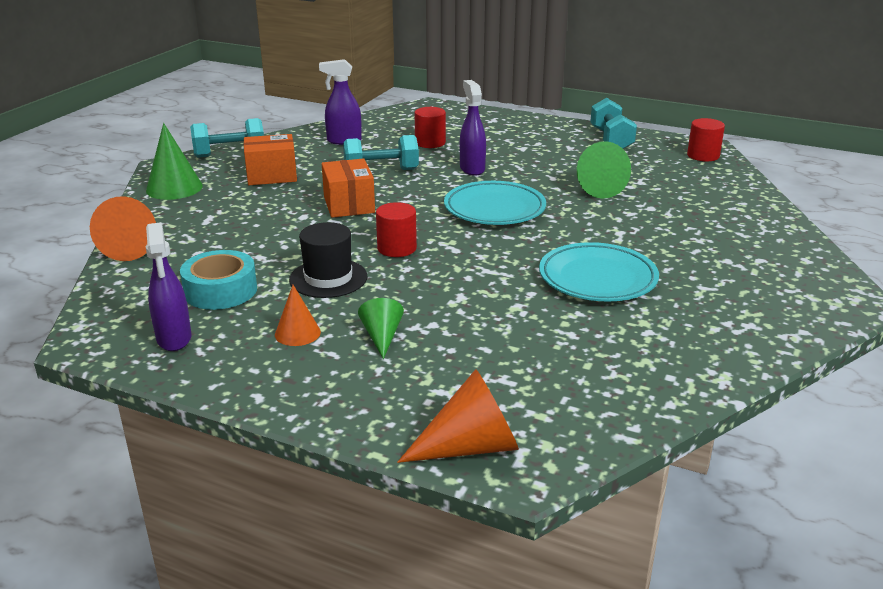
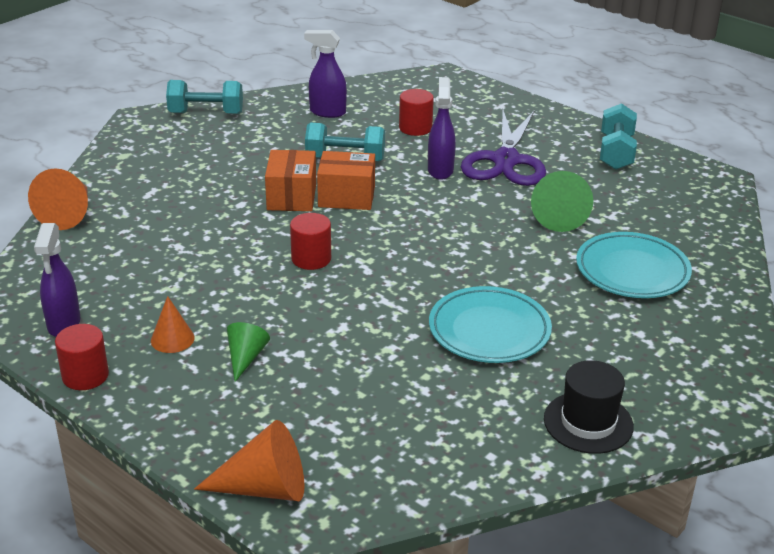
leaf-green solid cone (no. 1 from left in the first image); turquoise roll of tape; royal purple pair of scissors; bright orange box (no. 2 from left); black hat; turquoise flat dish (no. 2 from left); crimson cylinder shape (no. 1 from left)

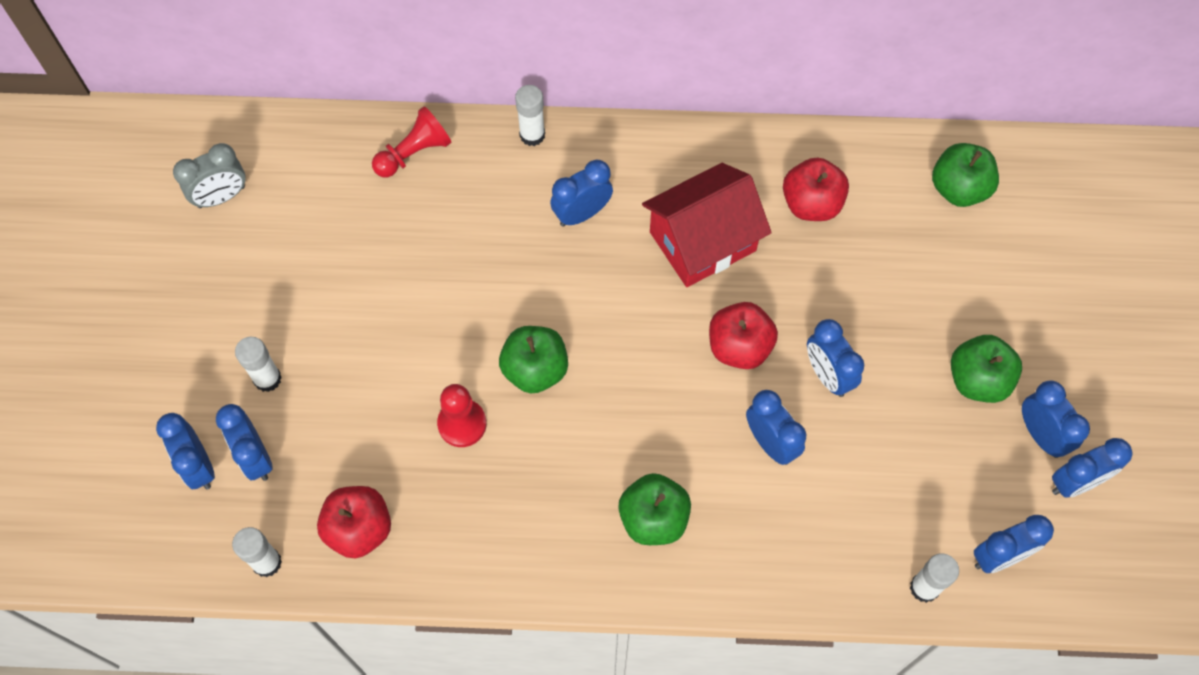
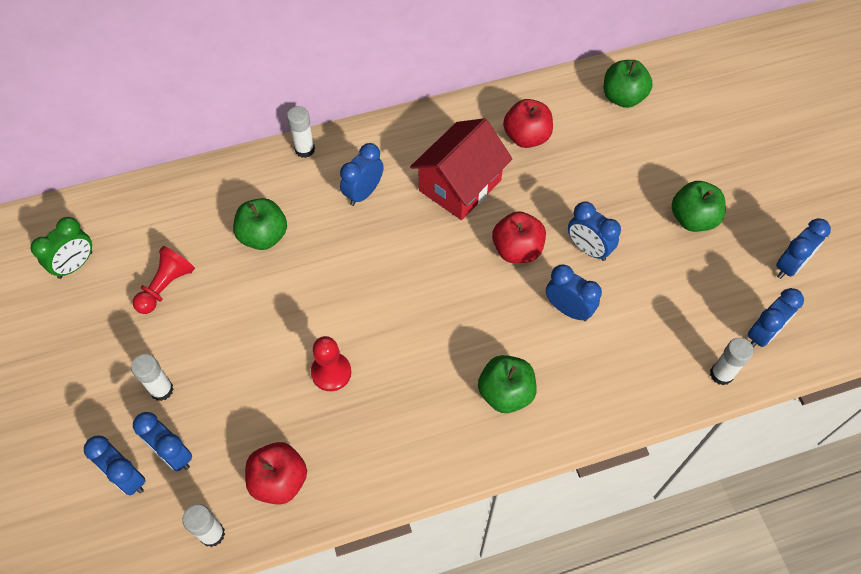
cobalt alarm clock (no. 7 from left in the first image); crimson game pawn (no. 1 from left); leaf-green apple (no. 1 from left); leaf-green alarm clock

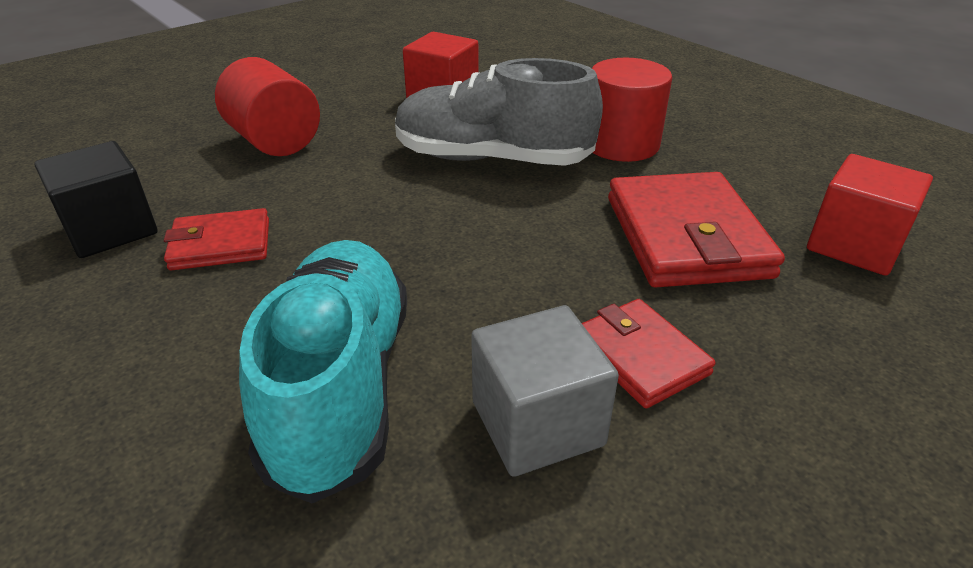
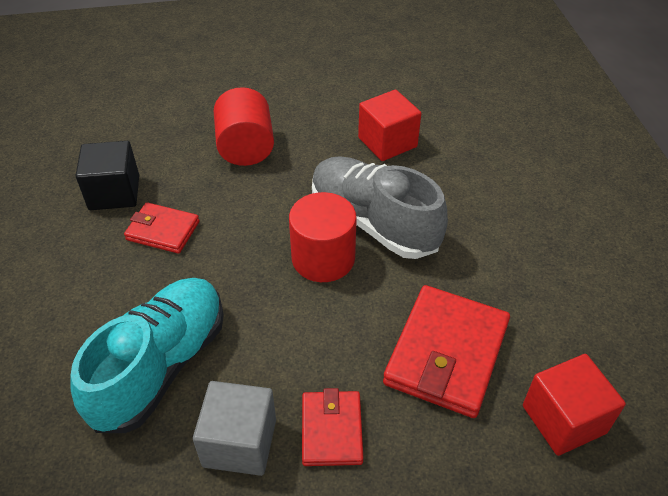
crimson cylinder shape (no. 2 from left)

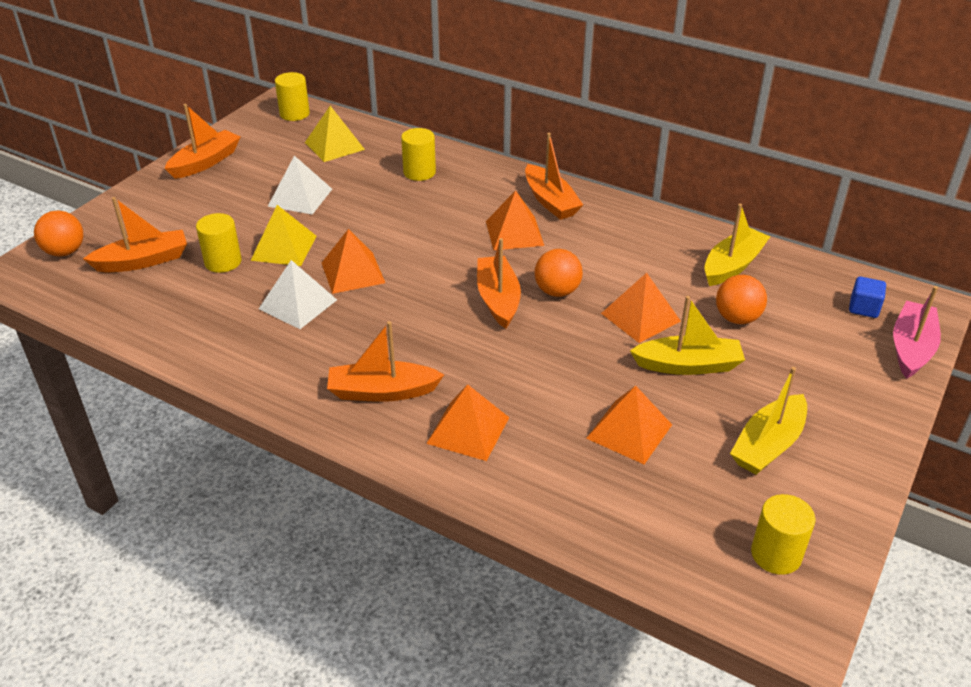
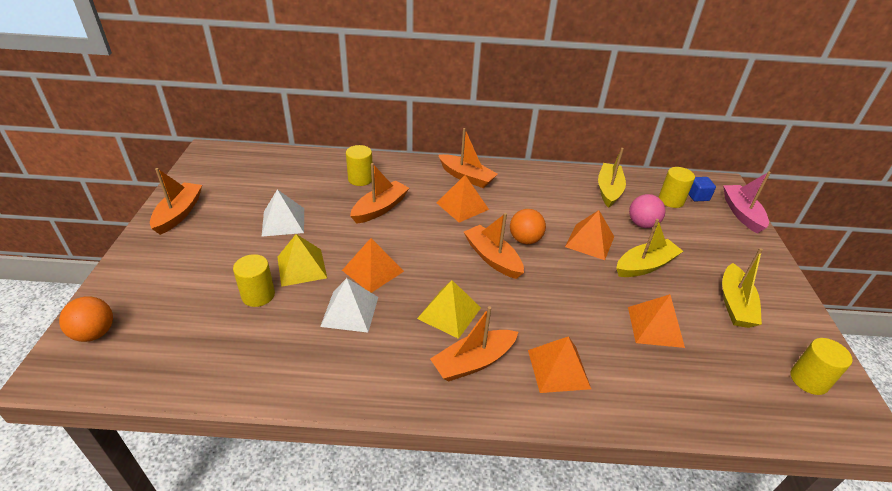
bright orange toy boat (no. 2 from left); golden cylinder shape (no. 3 from left); golden pyramid (no. 2 from left); rose-pink ball

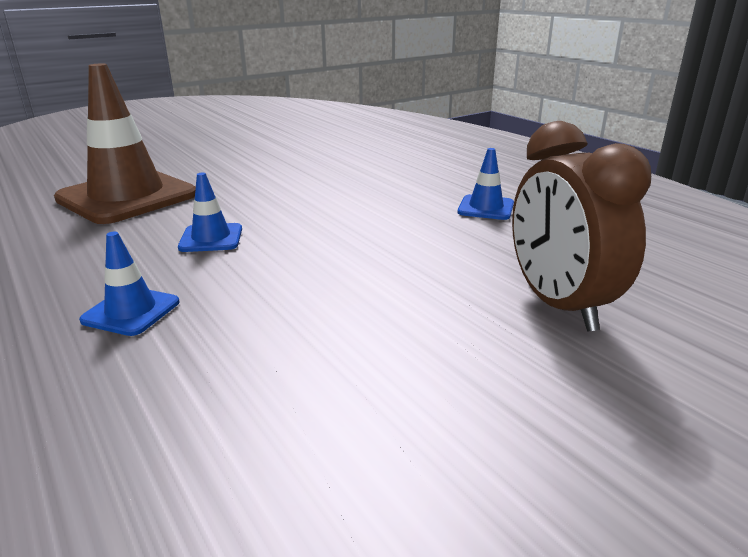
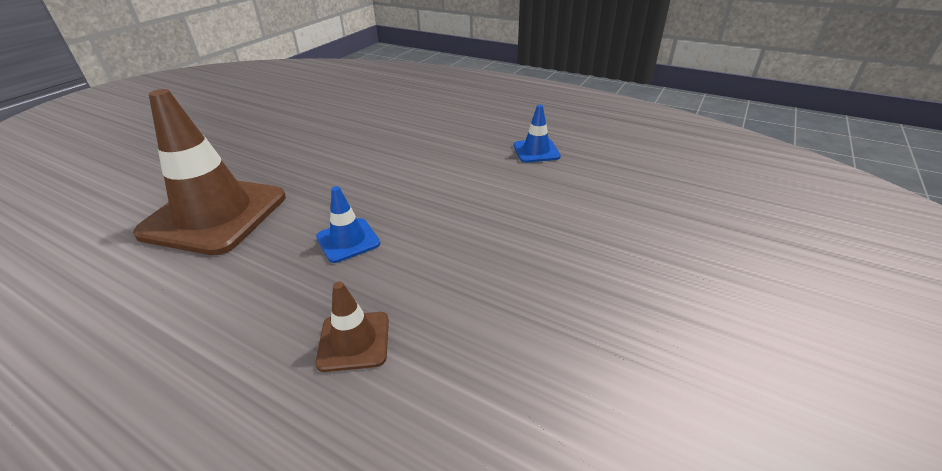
brown alarm clock; brown safety cone (no. 2 from left)

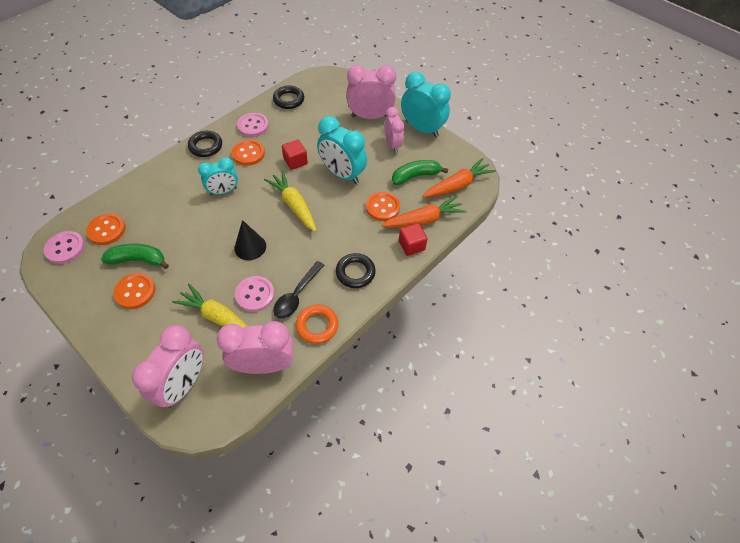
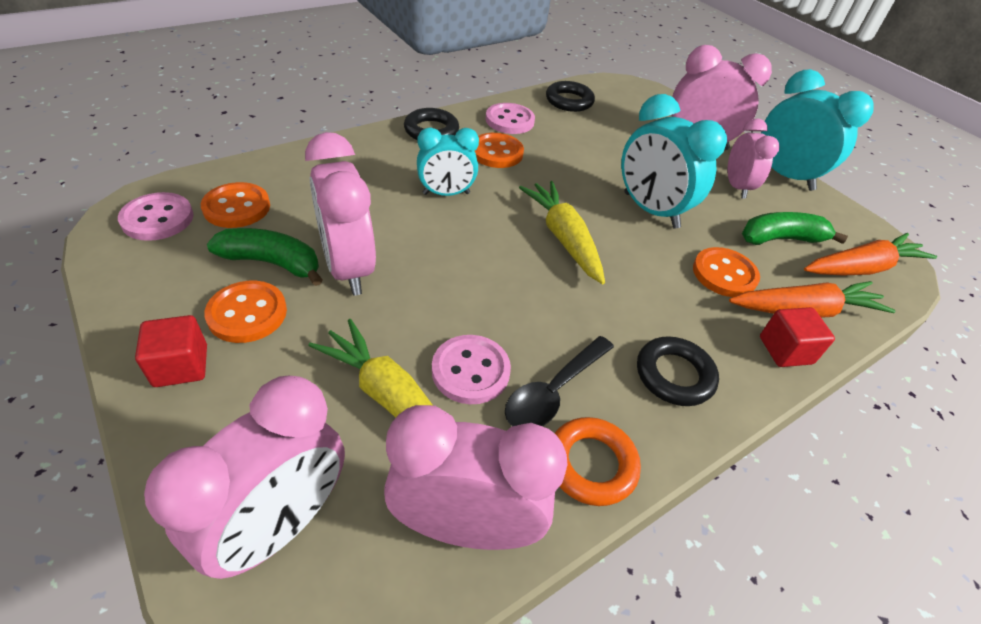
black solid cone; rose-pink alarm clock (no. 2 from left); crimson block (no. 1 from left)

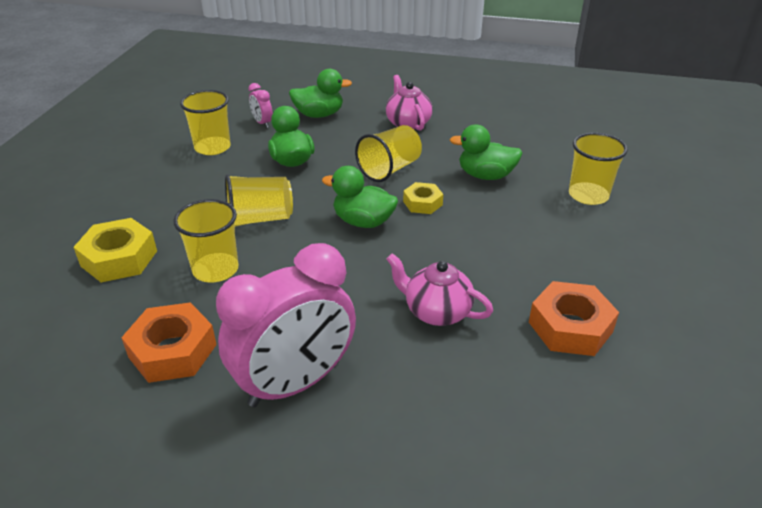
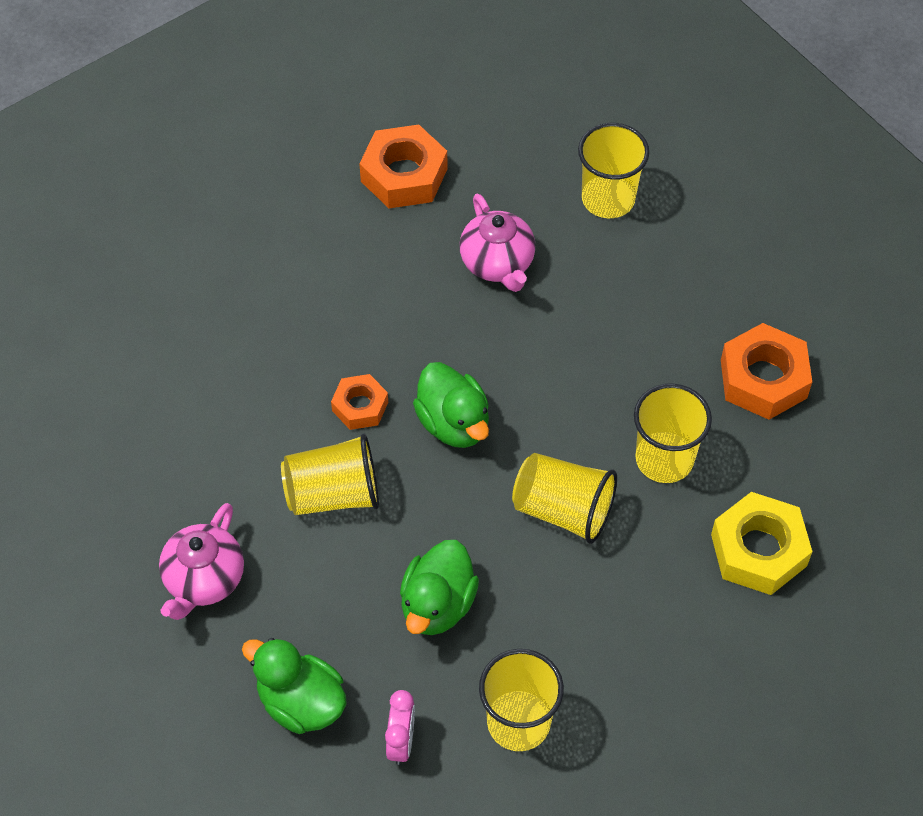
rose-pink alarm clock (no. 2 from left in the first image); leaf-green toy duck (no. 4 from left in the first image); golden beaker (no. 4 from left); bright orange hex nut (no. 1 from left)

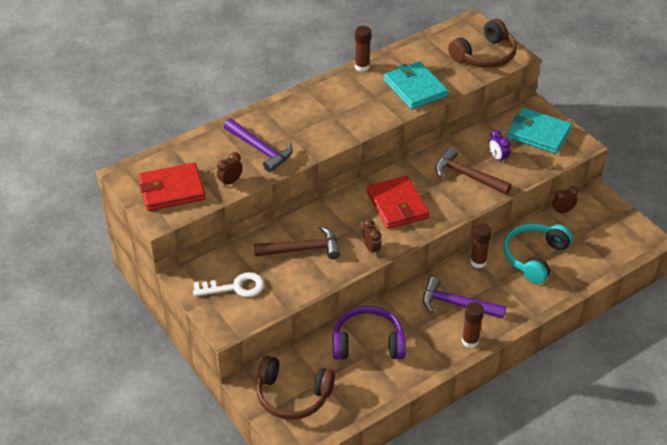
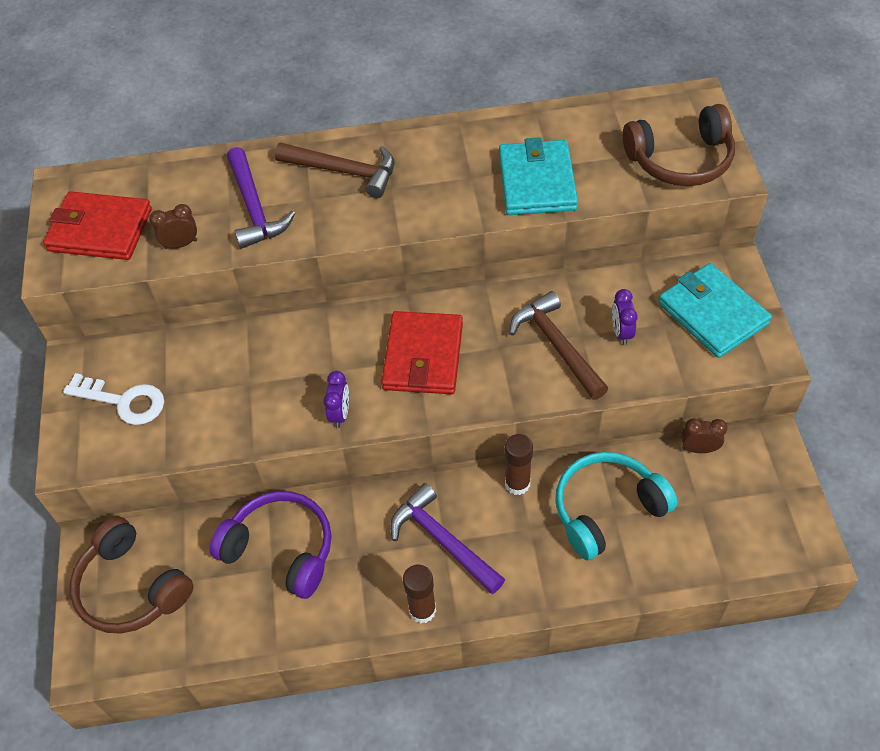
brown glue (no. 1 from left in the first image); brown carpenter's hammer (no. 1 from left); royal purple alarm clock (no. 1 from left)

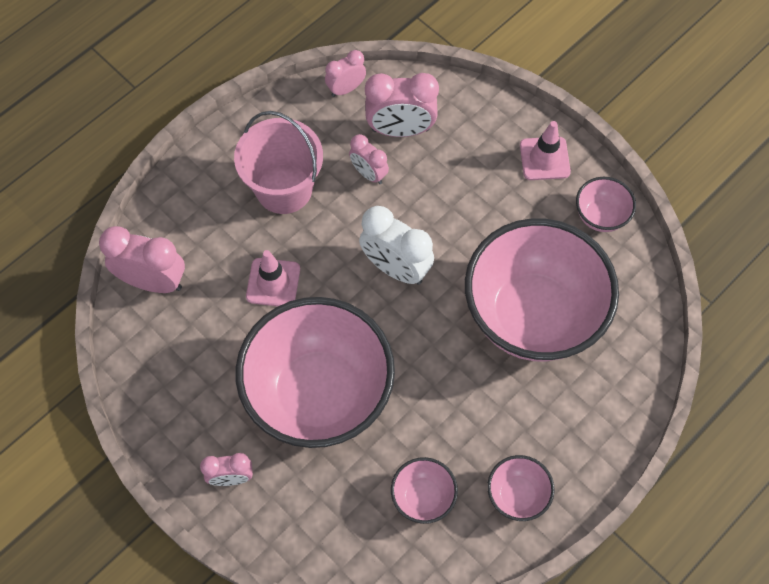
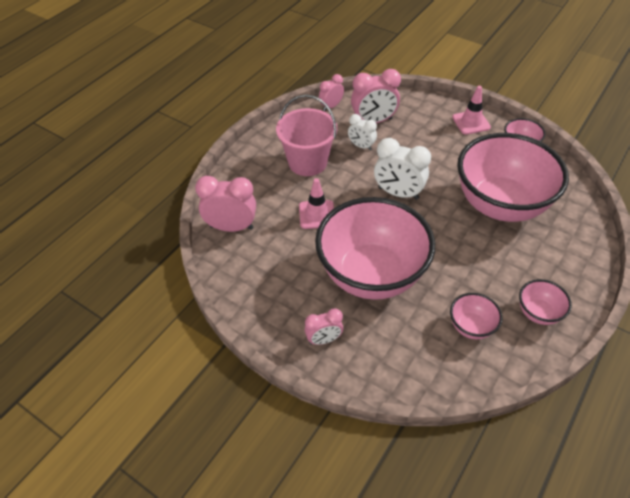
pure white alarm clock (no. 1 from left)

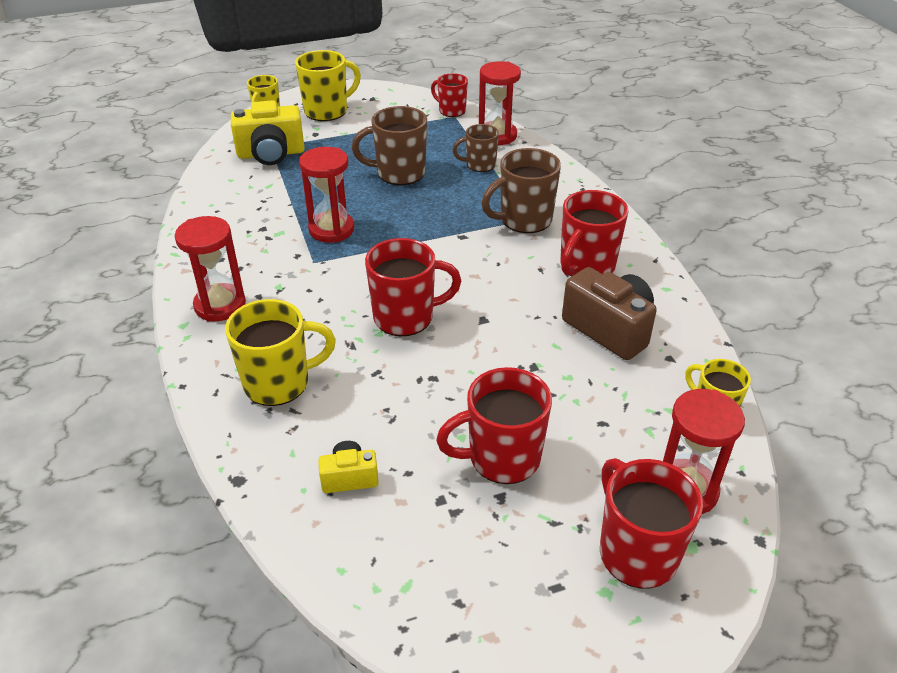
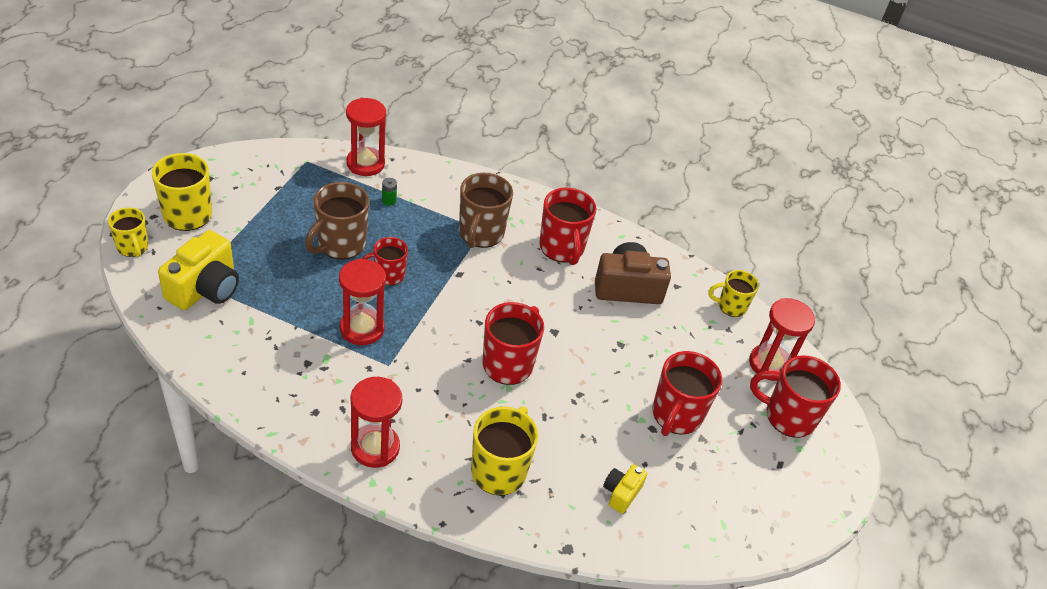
crimson coffee mug (no. 1 from left); leaf-green power cell

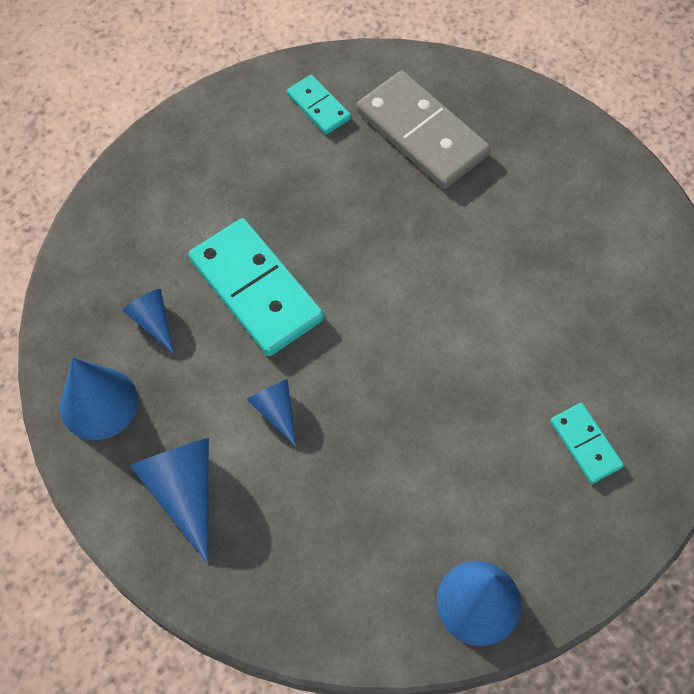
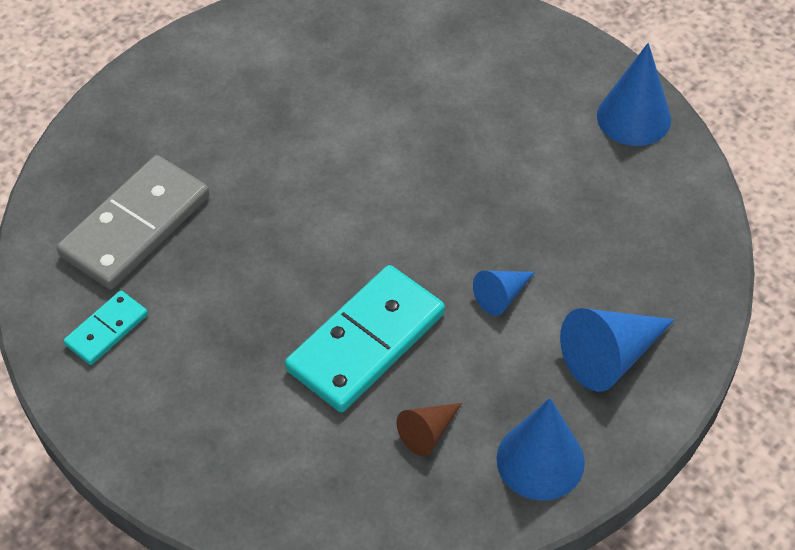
turquoise domino tile (no. 3 from left in the first image); brown solid cone

